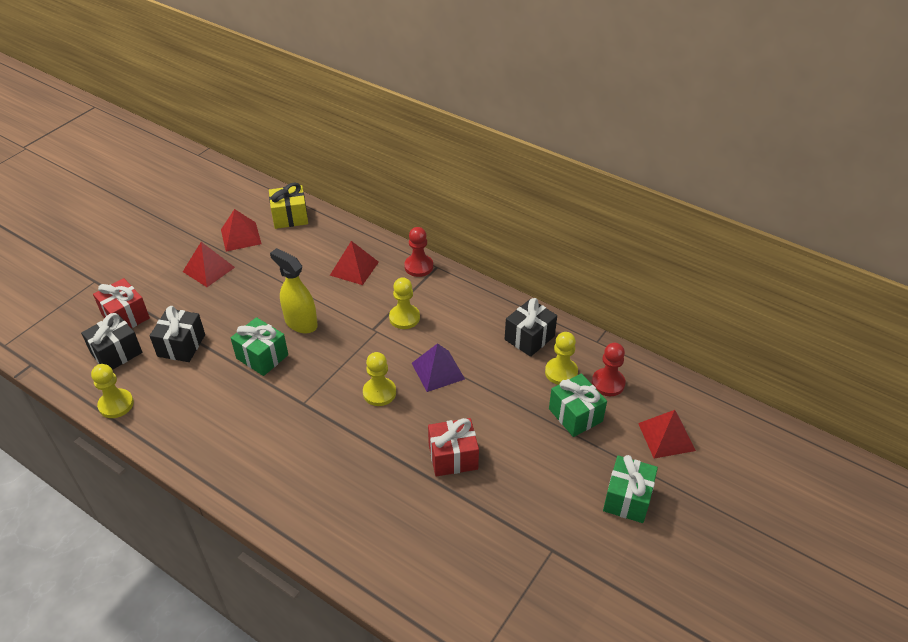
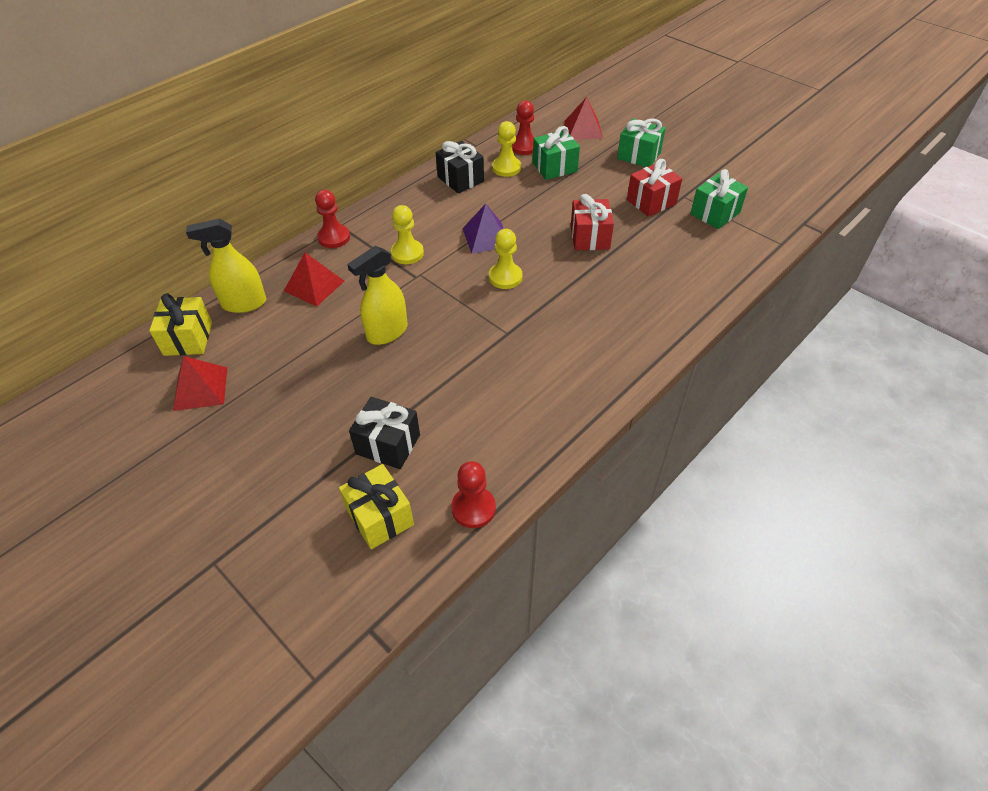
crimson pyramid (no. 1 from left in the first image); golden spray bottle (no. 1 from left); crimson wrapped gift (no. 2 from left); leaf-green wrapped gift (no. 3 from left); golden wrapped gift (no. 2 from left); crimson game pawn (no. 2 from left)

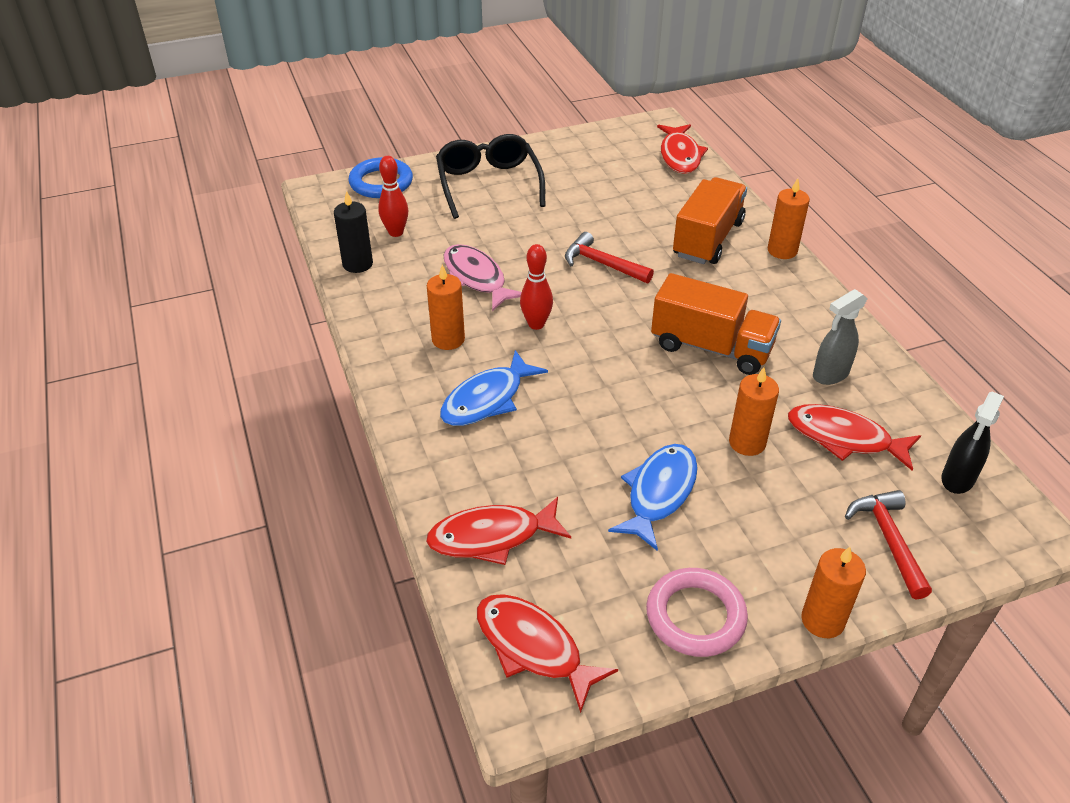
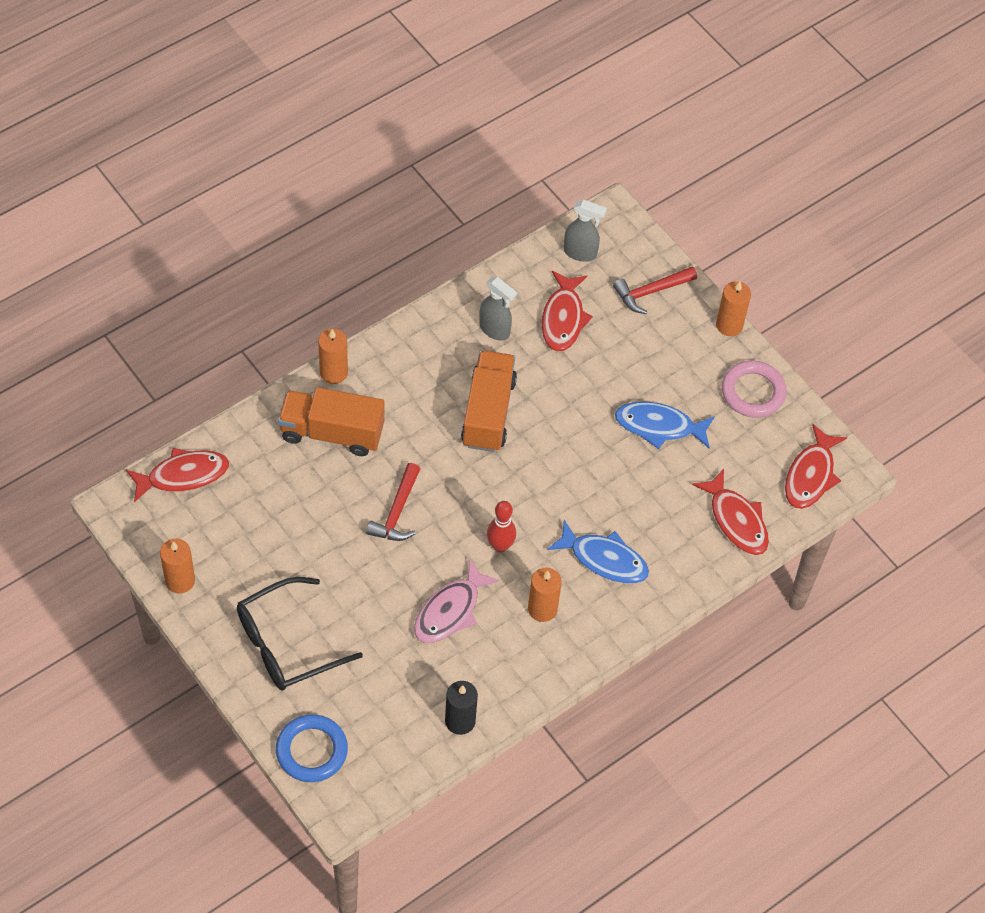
crimson tenpin (no. 1 from left in the first image); bright orange candle (no. 1 from left); gray spray bottle (no. 2 from left)

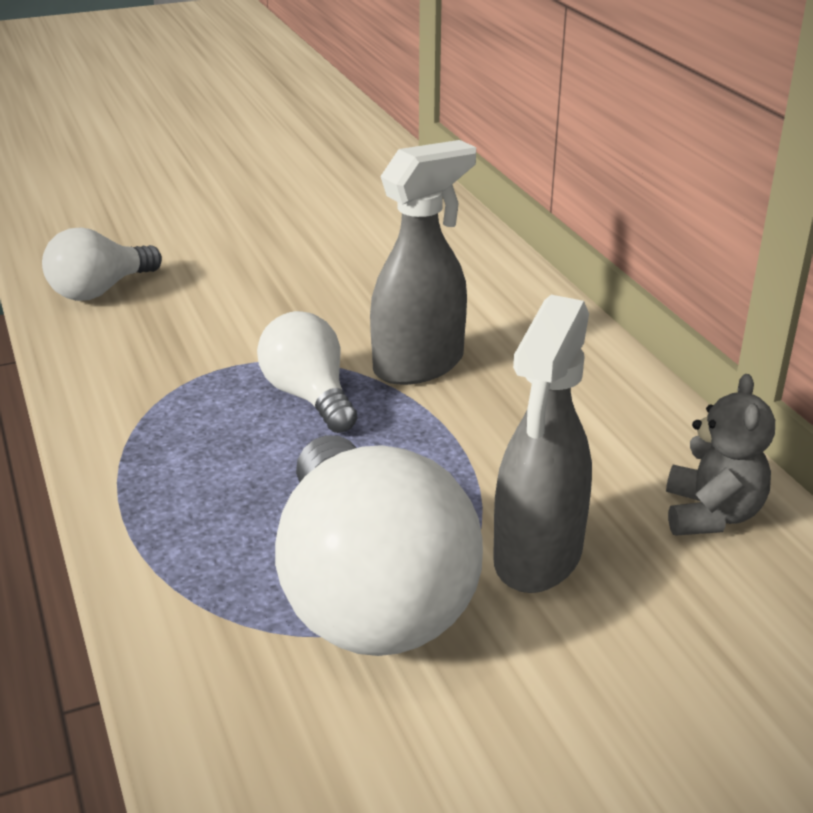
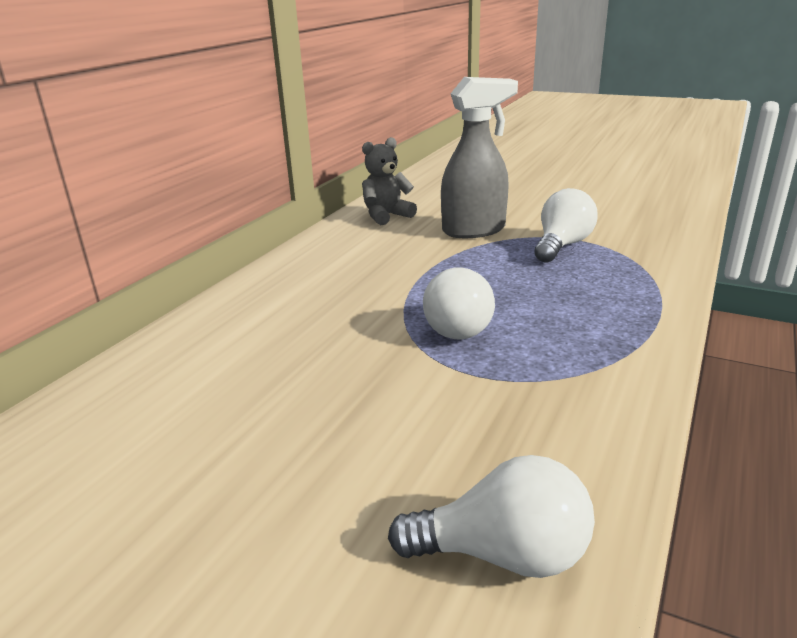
gray spray bottle (no. 1 from left in the first image); pure white bulb (no. 3 from left)

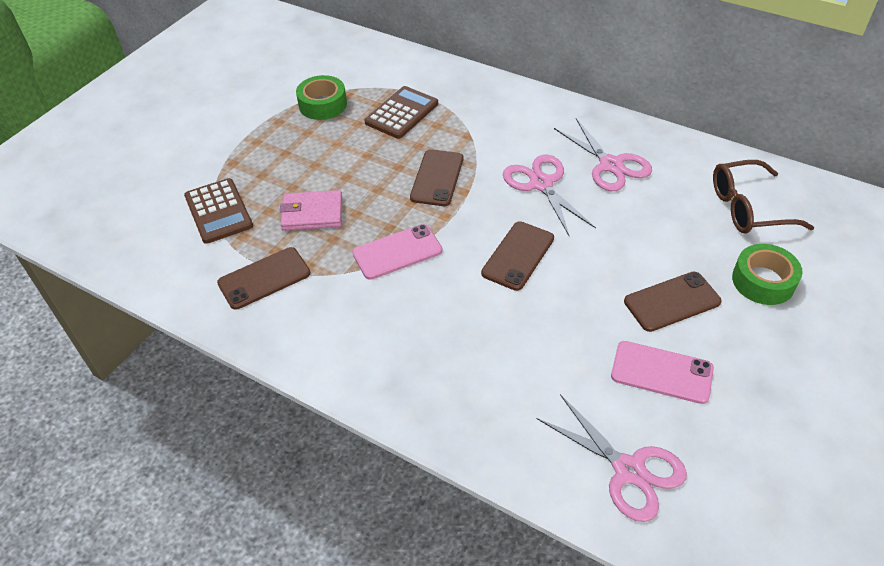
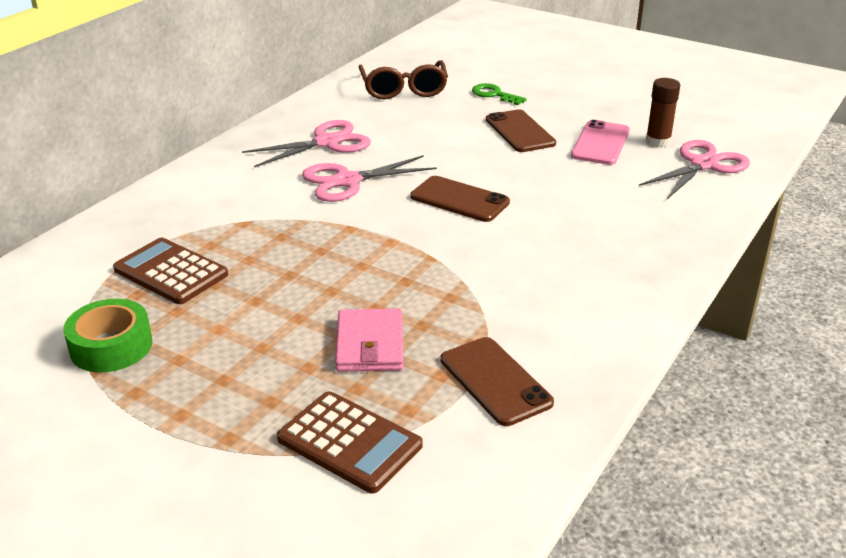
rose-pink phone (no. 1 from left in the first image); brown phone (no. 2 from left in the first image); brown glue; leaf-green door key; brown pocket calculator (no. 2 from left)

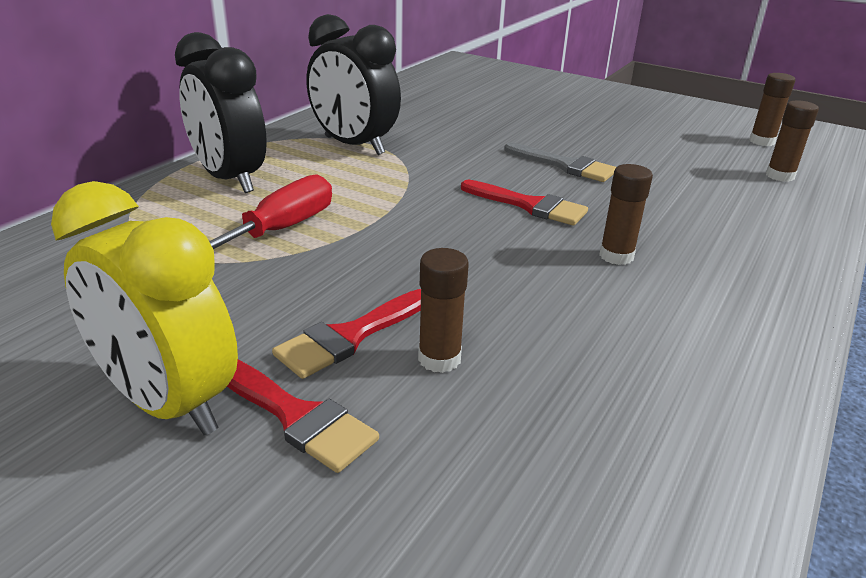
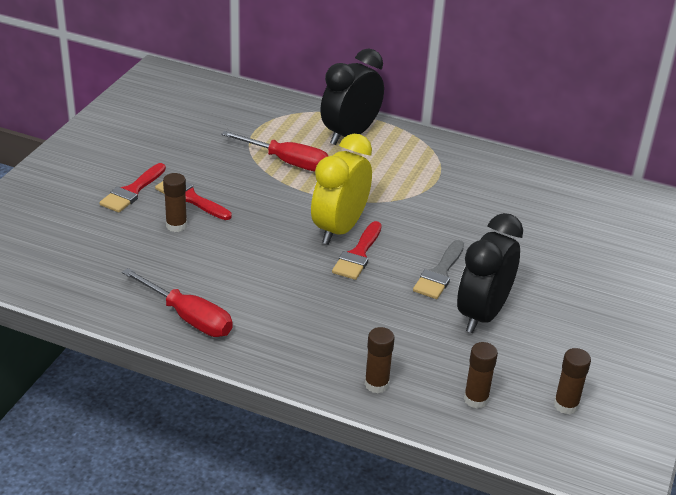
crimson flat screwdriver (no. 1 from left); golden alarm clock; black alarm clock (no. 2 from left); brown glue (no. 2 from left)

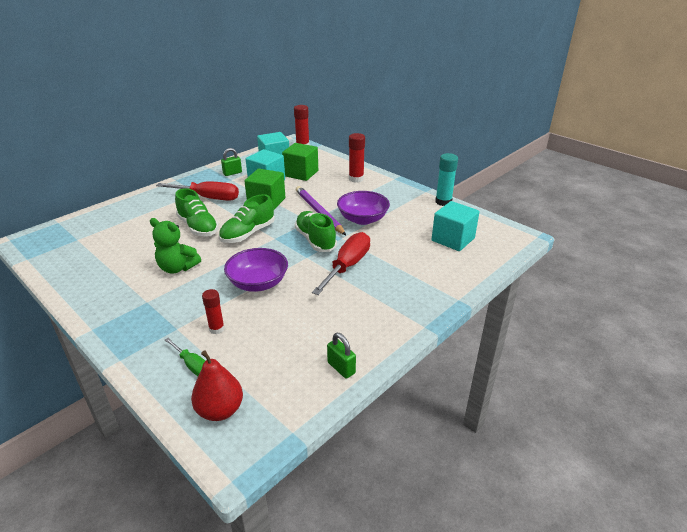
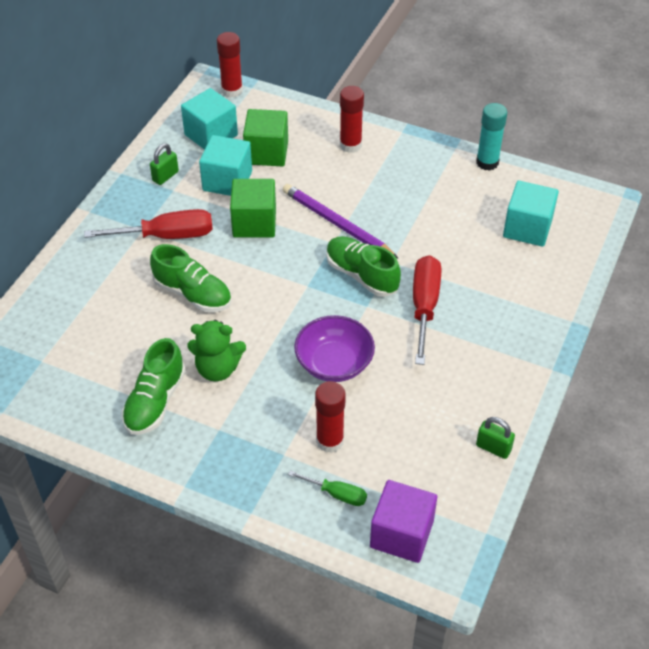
royal purple deep dish (no. 2 from left in the first image); leaf-green shoe (no. 1 from left); royal purple block; crimson glue (no. 2 from left)

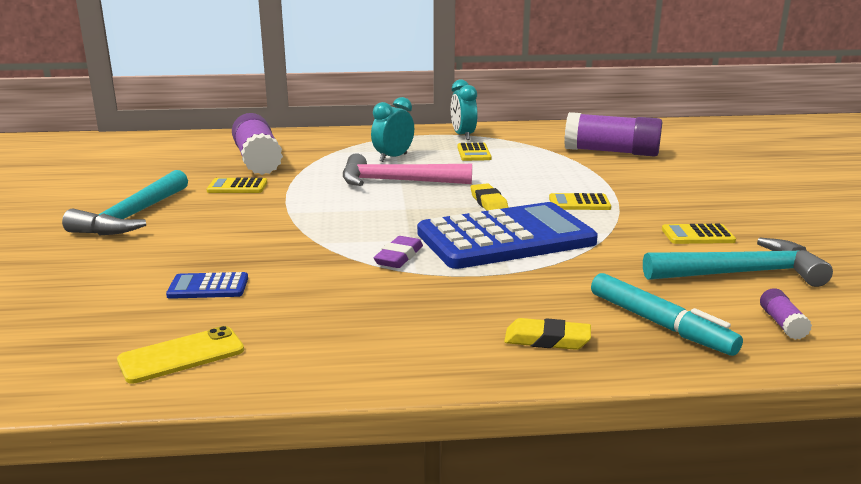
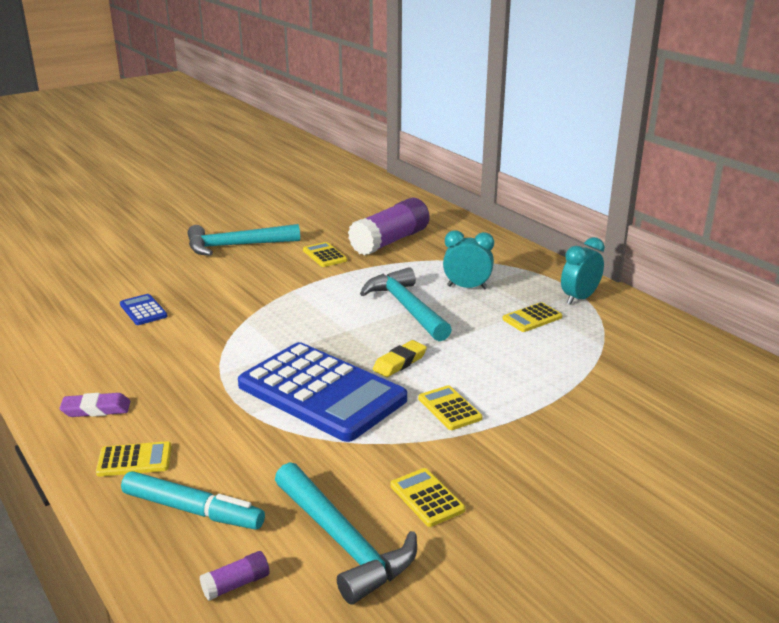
golden phone; royal purple glue (no. 2 from left in the first image); royal purple gum eraser; golden pocket calculator (no. 1 from left); turquoise carpenter's hammer (no. 3 from left); turquoise marker pen

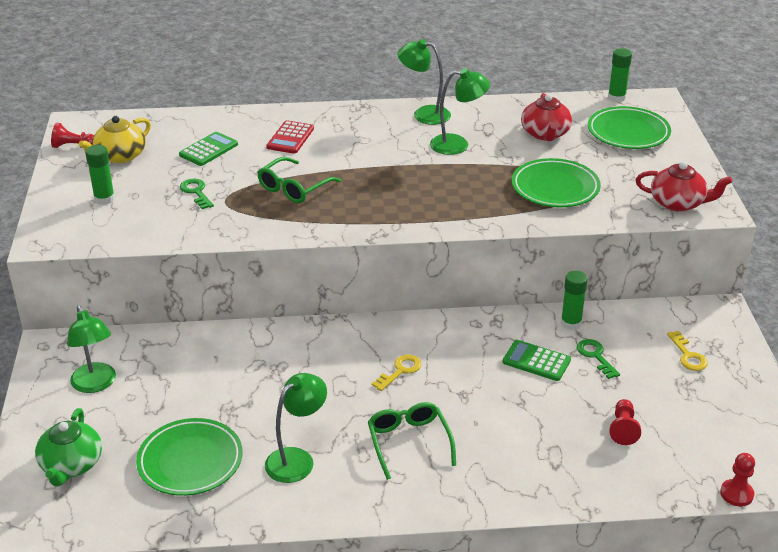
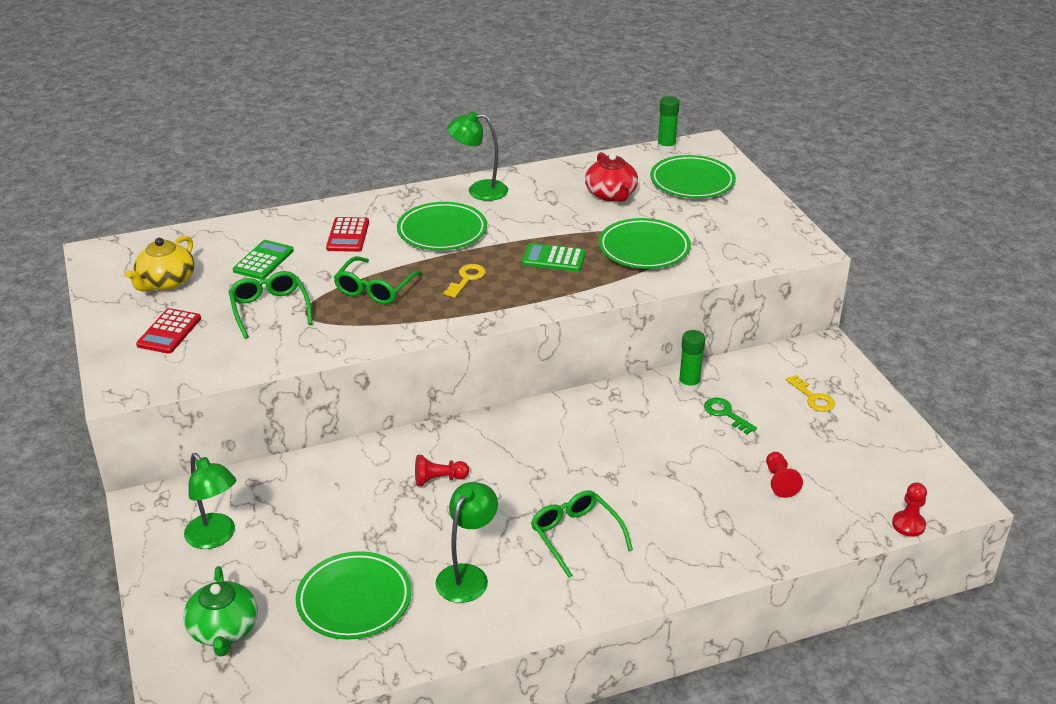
leaf-green lamp (no. 4 from left in the first image); crimson teapot (no. 2 from left in the first image); leaf-green flat dish (no. 2 from left); crimson game pawn (no. 1 from left); golden door key (no. 1 from left); leaf-green pocket calculator (no. 2 from left); crimson pocket calculator (no. 1 from left); leaf-green glasses (no. 1 from left)

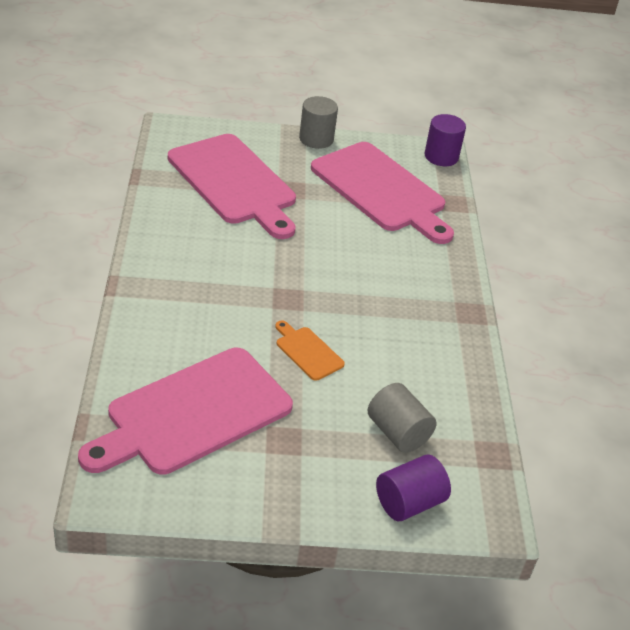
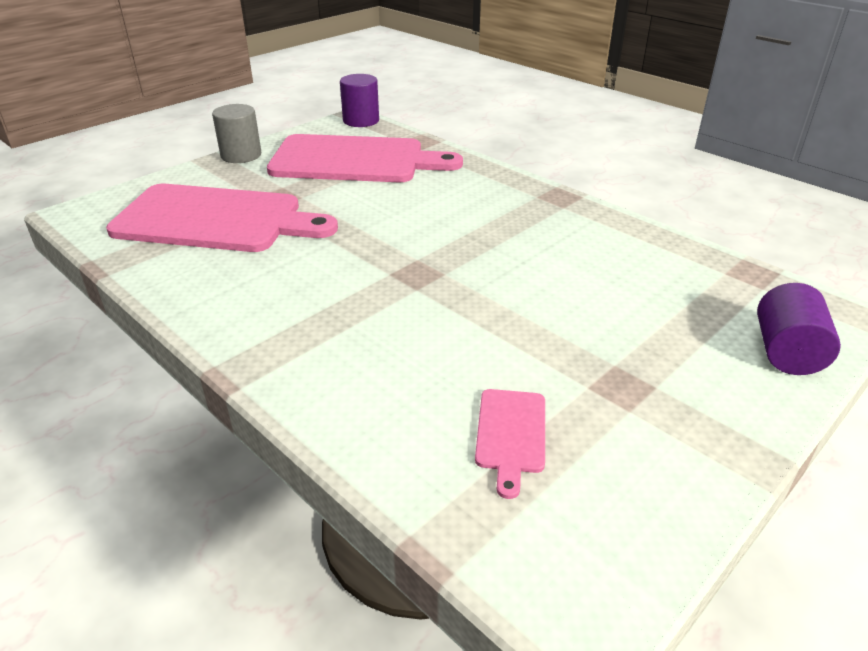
bright orange bread board; gray cylinder shape (no. 2 from left in the first image); rose-pink bread board (no. 3 from left)

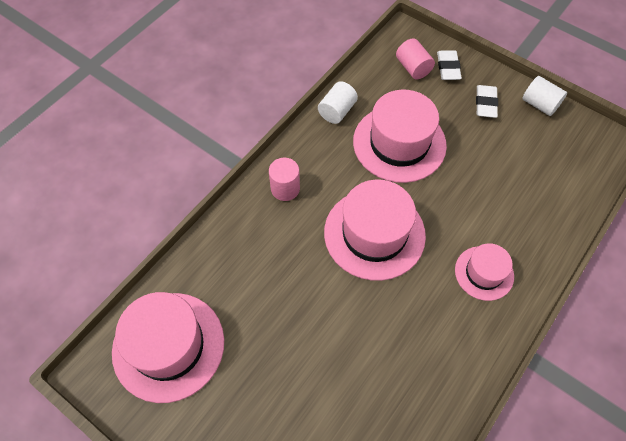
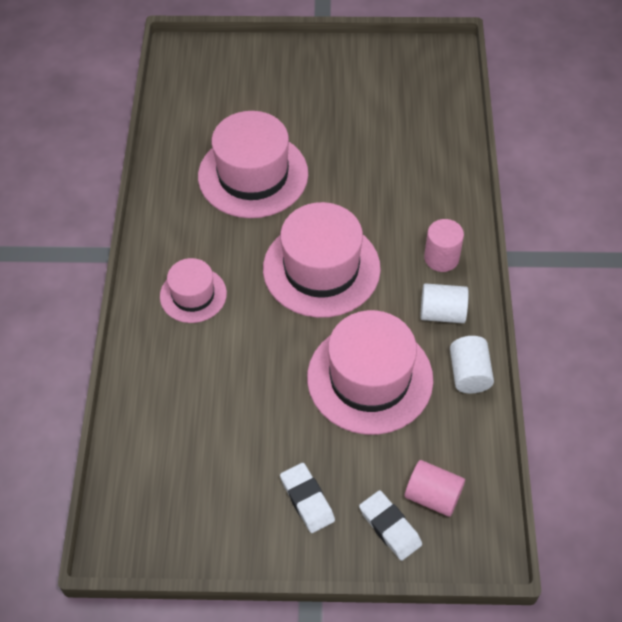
rose-pink hat (no. 2 from left); pure white cylinder shape (no. 1 from left)

